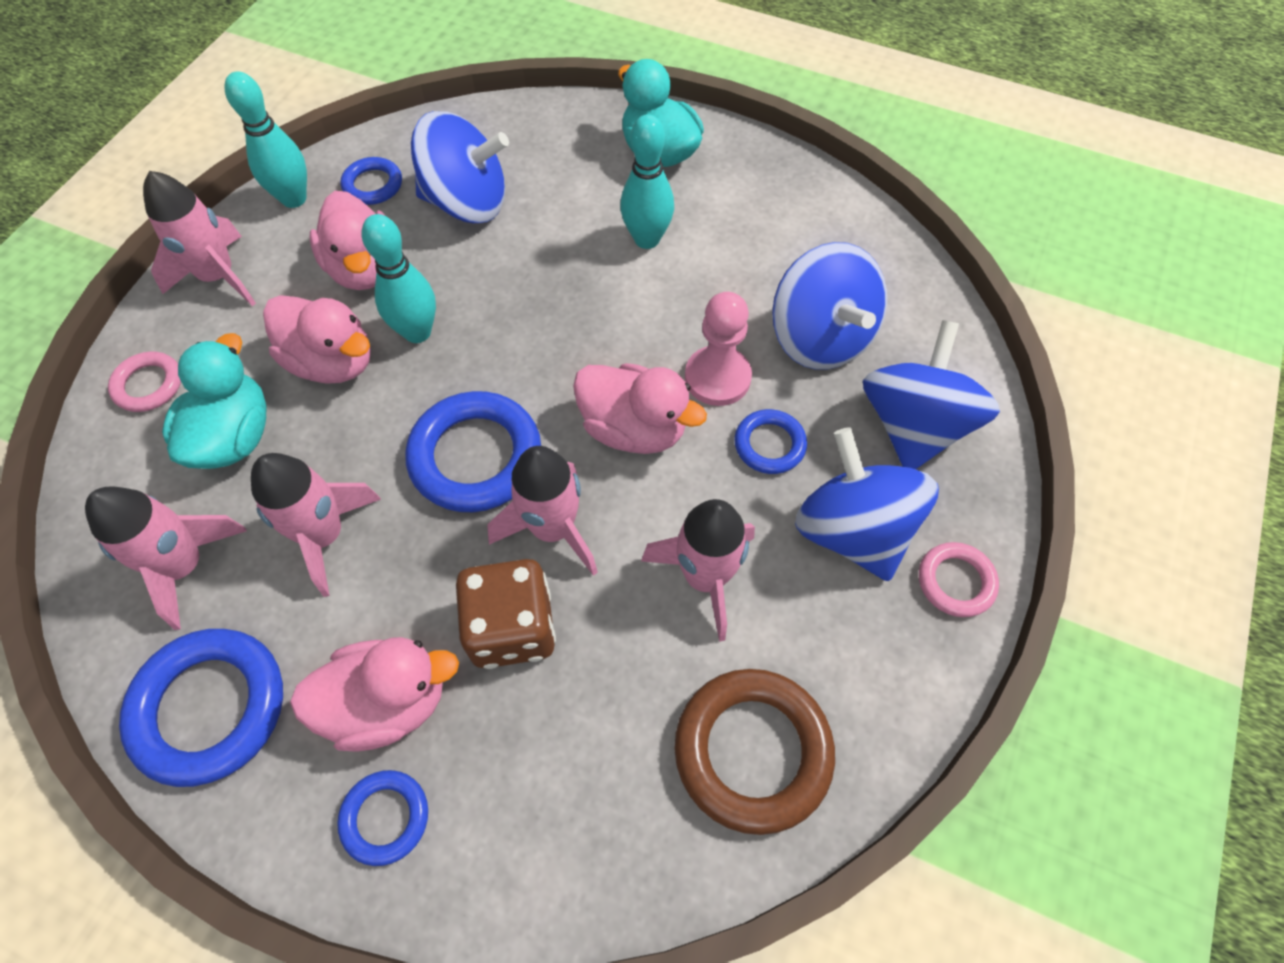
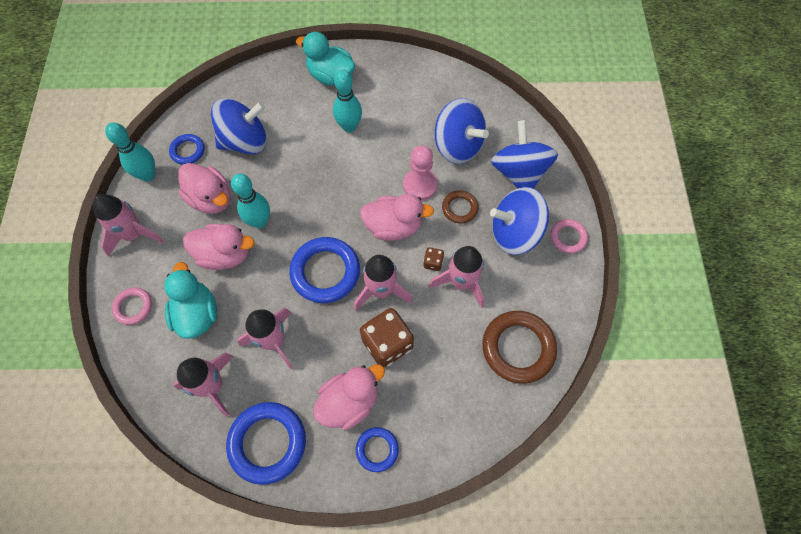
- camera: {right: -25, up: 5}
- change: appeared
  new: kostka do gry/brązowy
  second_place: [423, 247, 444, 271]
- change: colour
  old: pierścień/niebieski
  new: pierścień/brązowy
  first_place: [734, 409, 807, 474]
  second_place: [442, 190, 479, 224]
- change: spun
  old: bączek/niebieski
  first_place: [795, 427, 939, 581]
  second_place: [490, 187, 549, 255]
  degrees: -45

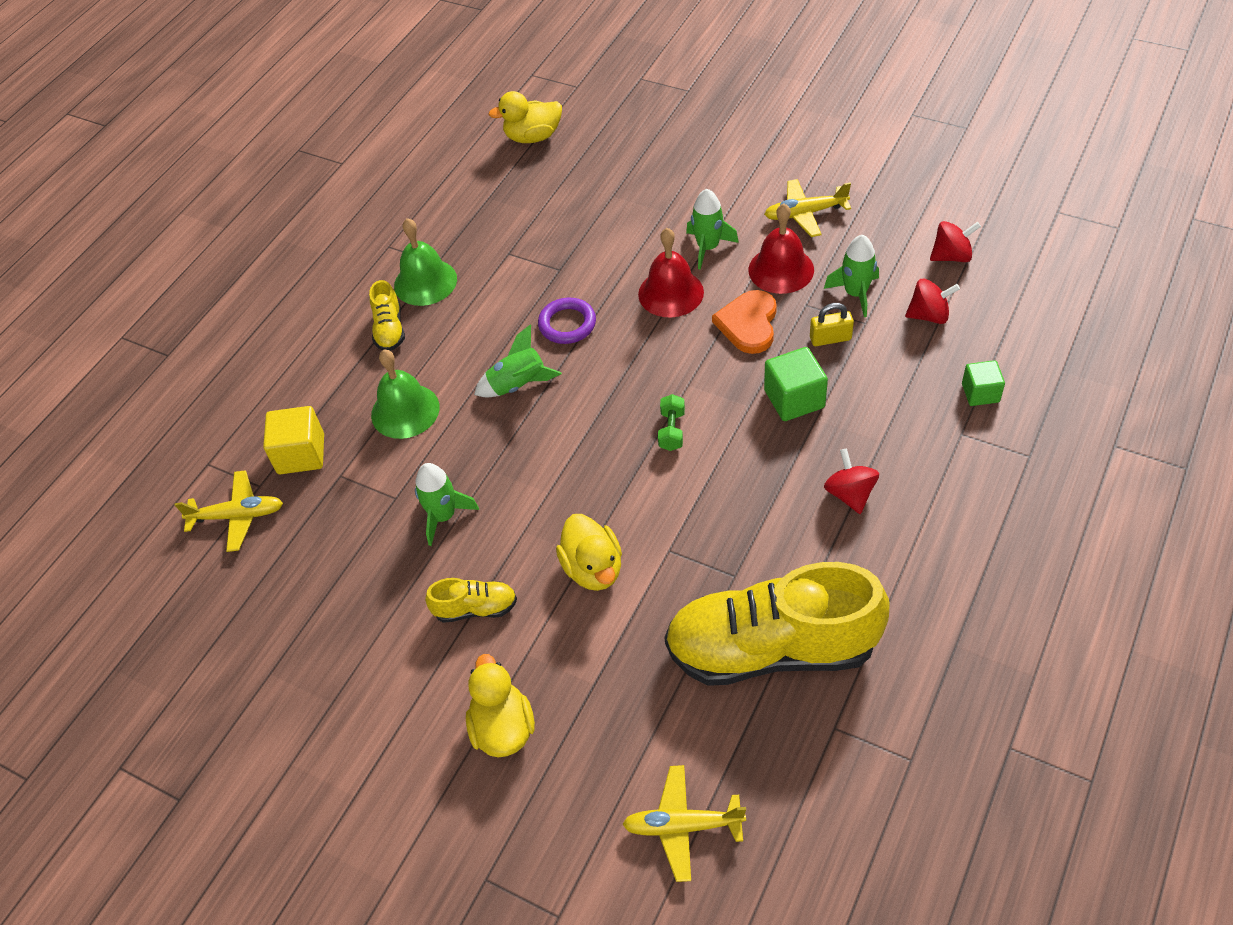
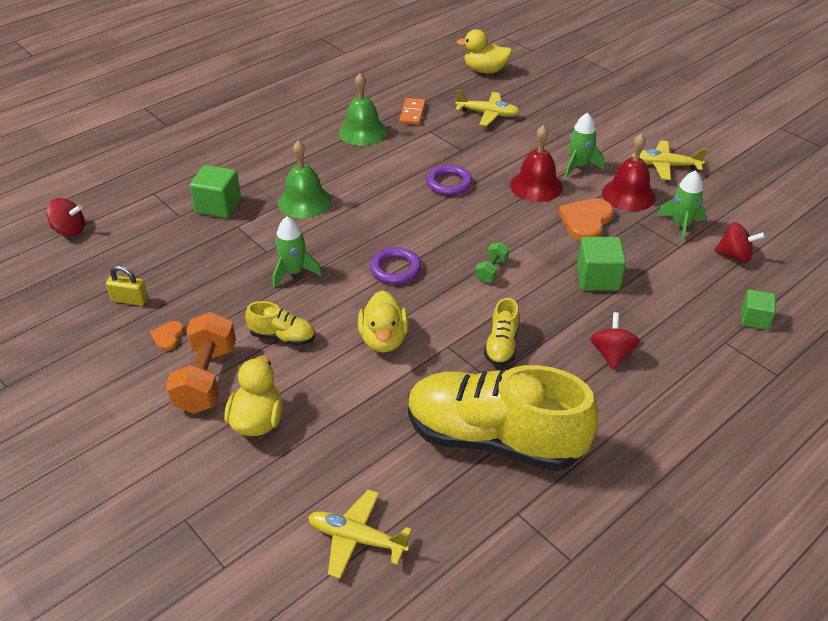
- camera: {right: 15, up: -10}
- change: relocated
  old: bączek/czerwony
  first_place: [930, 221, 981, 262]
  second_place: [46, 198, 85, 236]
- change: relocated
  old: kłódka/żółty
  first_place: [810, 303, 854, 346]
  second_place: [106, 265, 148, 306]
- change: appeared
  new: serce/pomarańczowy
  second_place: [150, 321, 184, 351]
- change: appeared
  new: hantel/pomarańczowy
  second_place: [166, 312, 236, 414]
- change: colour
  old: sześcian/żółty
  new: sześcian/zielony
  first_place: [263, 406, 324, 474]
  second_place: [190, 165, 241, 218]
- change: appeared
  new: pierścień/fioletowy
  second_place: [370, 247, 421, 284]
- change: appeared
  new: kostka domina/pomarańczowy
  second_place: [399, 98, 426, 125]
- change: relocated
  old: samolot/żółty
  first_place: [175, 470, 283, 552]
  second_place: [455, 90, 520, 126]
- change: relocated
  old: but/żółty
  first_place: [369, 280, 405, 351]
  second_place: [484, 298, 519, 366]
- change: missing
  old: rakieta/zielony
  first_place: [474, 325, 562, 397]

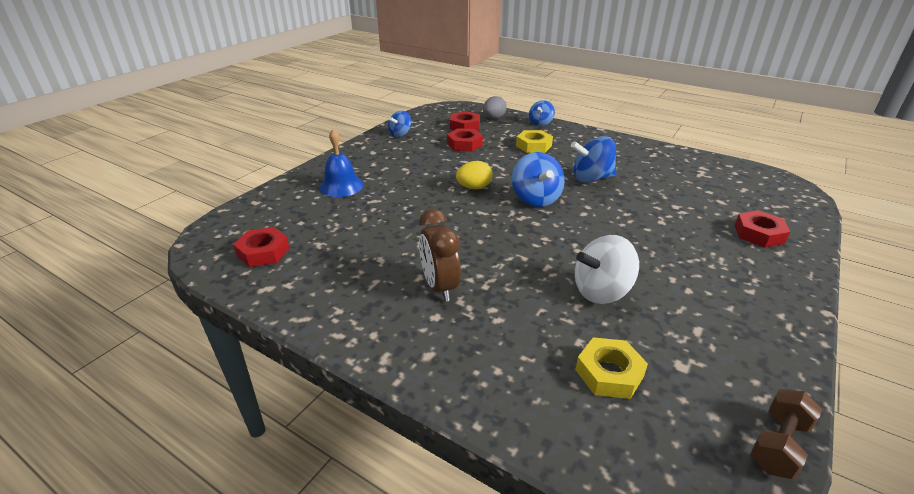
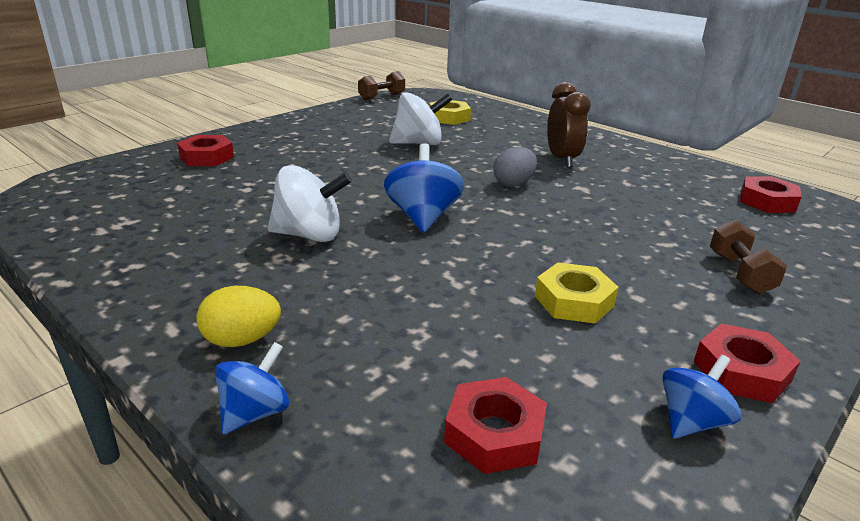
- camera: {right: -170, up: -5}
- change: relocated
  old: jajko/żółty
  first_place: [456, 161, 493, 189]
  second_place: [196, 286, 281, 347]
- change: colour
  old: bączek/niebieski
  new: bączek/biały
  first_place: [571, 136, 616, 183]
  second_place: [268, 165, 352, 242]
- change: relocated
  old: jajko/szary
  first_place: [483, 96, 507, 119]
  second_place: [493, 147, 537, 187]
- change: relocated
  old: nakrętka/żółty
  first_place: [516, 130, 553, 153]
  second_place: [535, 262, 619, 324]
- change: relocated
  old: nakrętka/czerwony
  first_place: [447, 128, 483, 152]
  second_place: [694, 324, 801, 403]
- change: exchanged
  old: dzwonek/niebieski
  new: hantel/brązowy
  first_place: [319, 129, 363, 197]
  second_place: [710, 220, 787, 294]

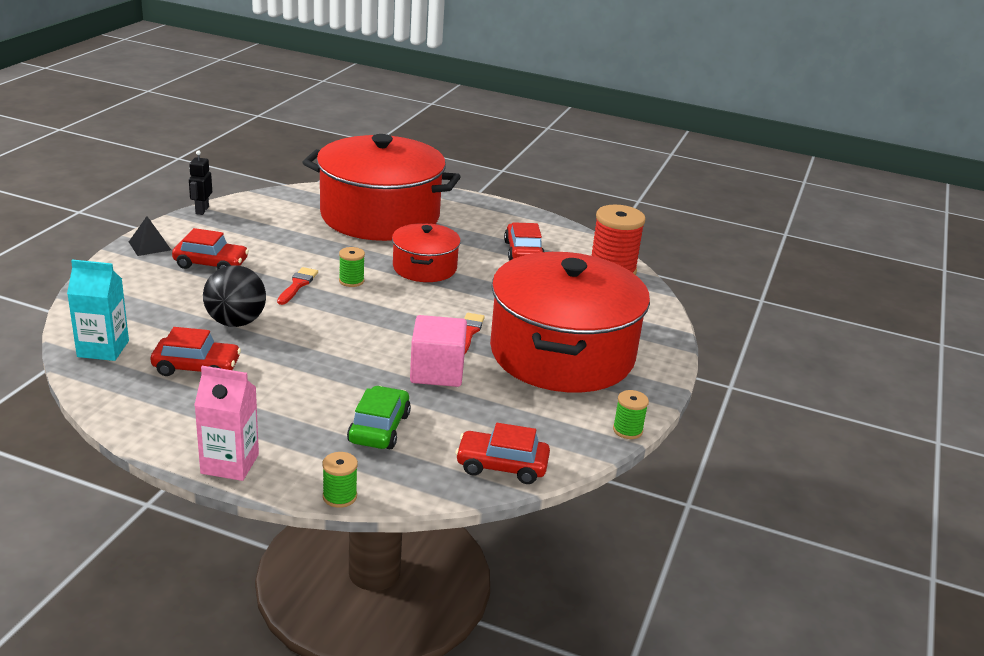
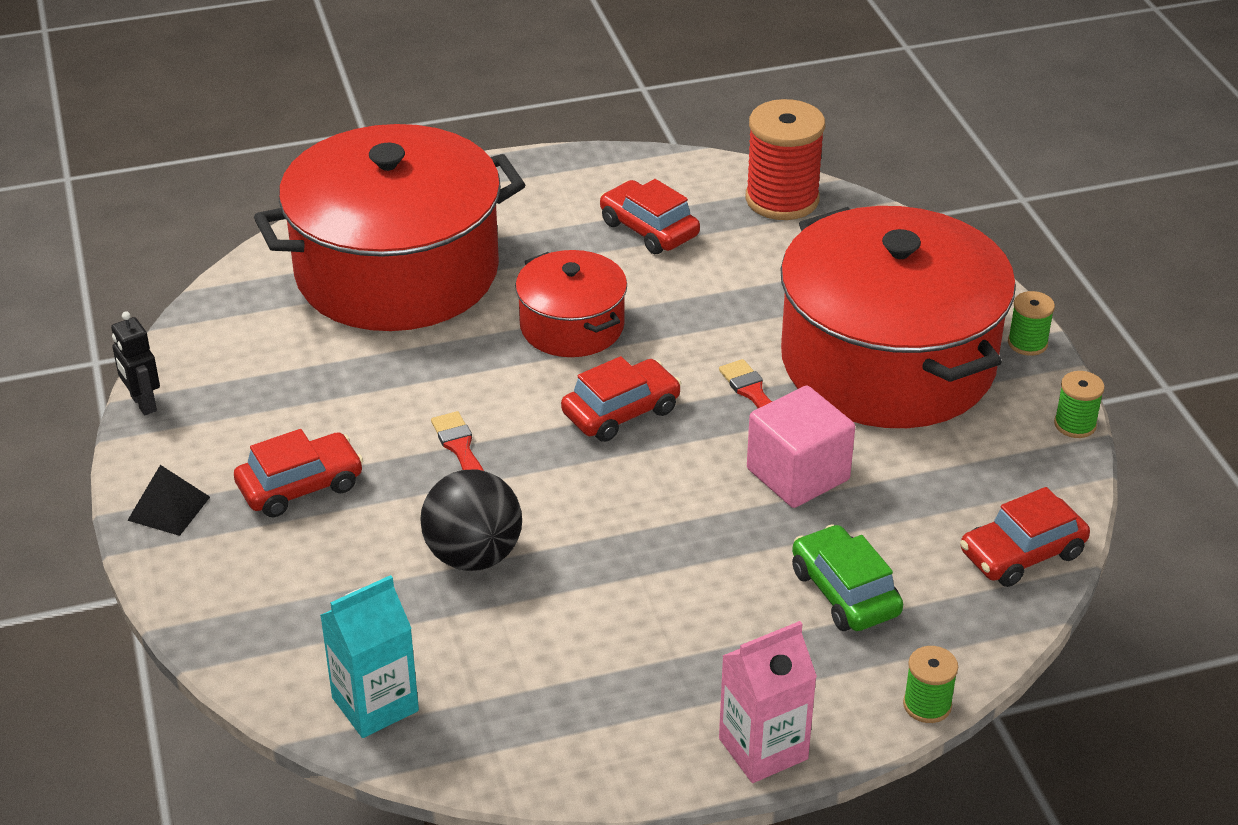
- camera: {right: -35, up: 10}
- change: relocated
  old: samochód/czerwony
  first_place: [151, 327, 241, 376]
  second_place: [561, 356, 681, 442]
- change: relocated
  old: szpulka/zielony
  first_place: [339, 247, 365, 287]
  second_place: [1008, 291, 1055, 356]

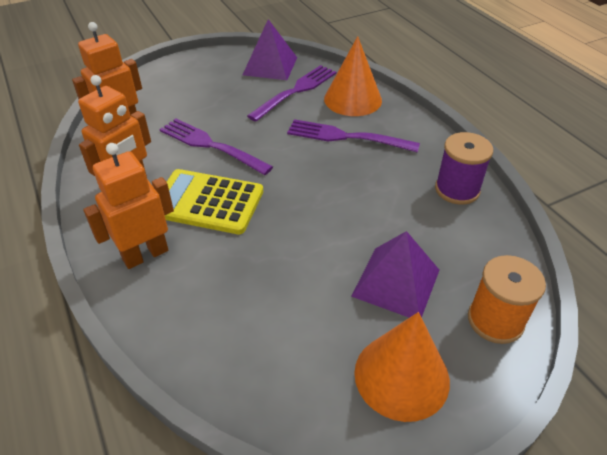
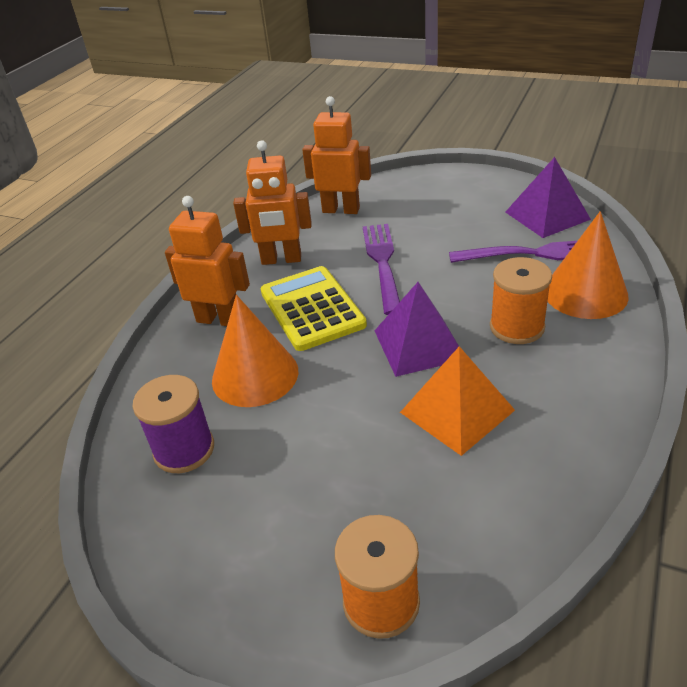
- camera: {right: 55, up: -5}
- change: relocated
  old: szpulka/fioletowy
  first_place: [435, 132, 493, 205]
  second_place: [133, 375, 214, 473]
- change: relocated
  old: stożek/pomarańczowy
  first_place: [354, 312, 450, 422]
  second_place: [212, 295, 298, 407]
- change: relocated
  old: piramida/fioletowy
  first_place: [351, 231, 439, 318]
  second_place: [375, 282, 459, 377]
- change: appeared
  new: piramida/pomarańczowy
  second_place: [400, 346, 515, 456]
- change: exchanged
  old: widelec/fioletowy
  new: szpulka/pomarańczowy
  first_place: [287, 119, 420, 153]
  second_place: [490, 257, 552, 344]

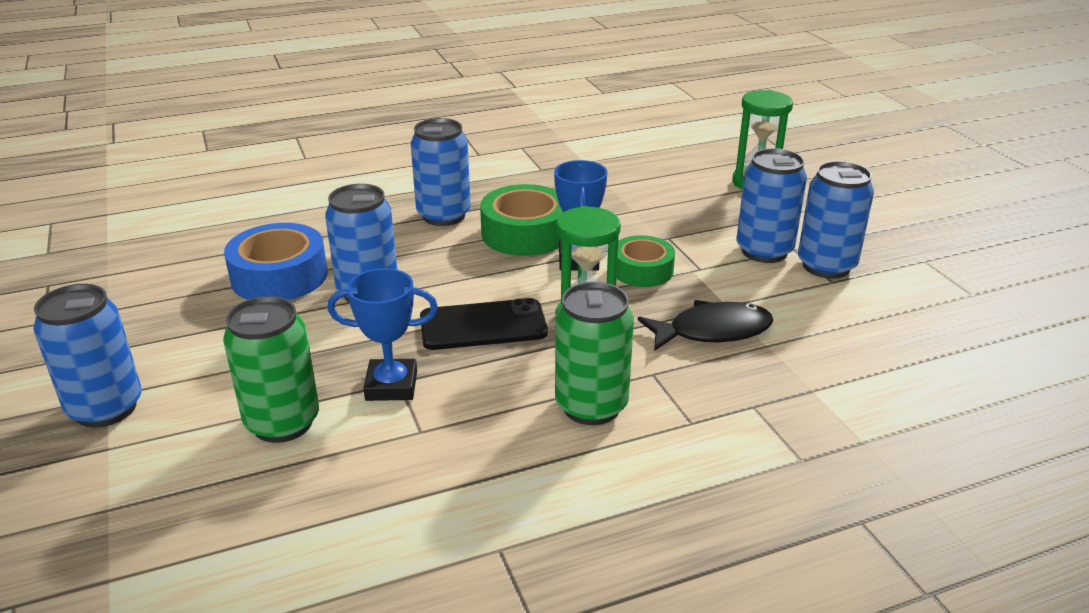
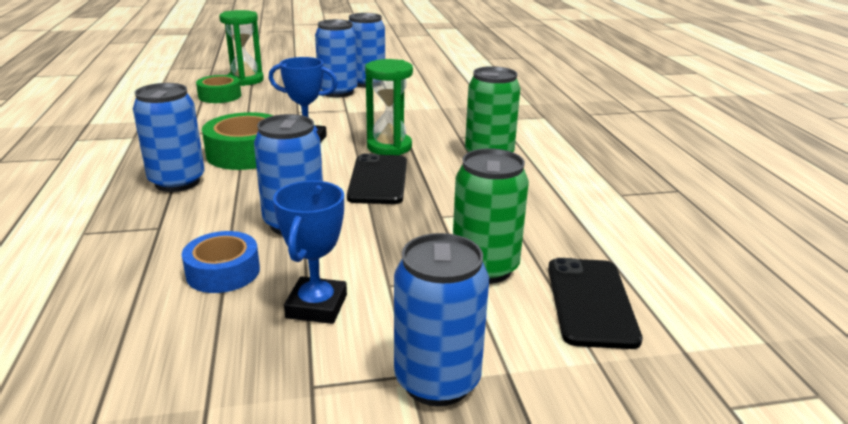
- camera: {right: -80, up: -5}
- change: size
  old: taśma klejąca/niebieski
  first_place: [224, 223, 328, 300]
  second_place: [182, 231, 260, 293]
  factor: 0.66
- change: relocated
  old: taśma klejąca/zielony
  first_place: [617, 235, 675, 287]
  second_place: [196, 75, 241, 103]
- change: relocated
  old: puchar/niebieski
  first_place: [328, 268, 438, 401]
  second_place: [273, 181, 347, 324]
- change: appeared
  new: telefon/czarny
  second_place: [548, 258, 642, 349]
- change: missing
  old: ryba/czarny
  first_place: [638, 300, 773, 351]

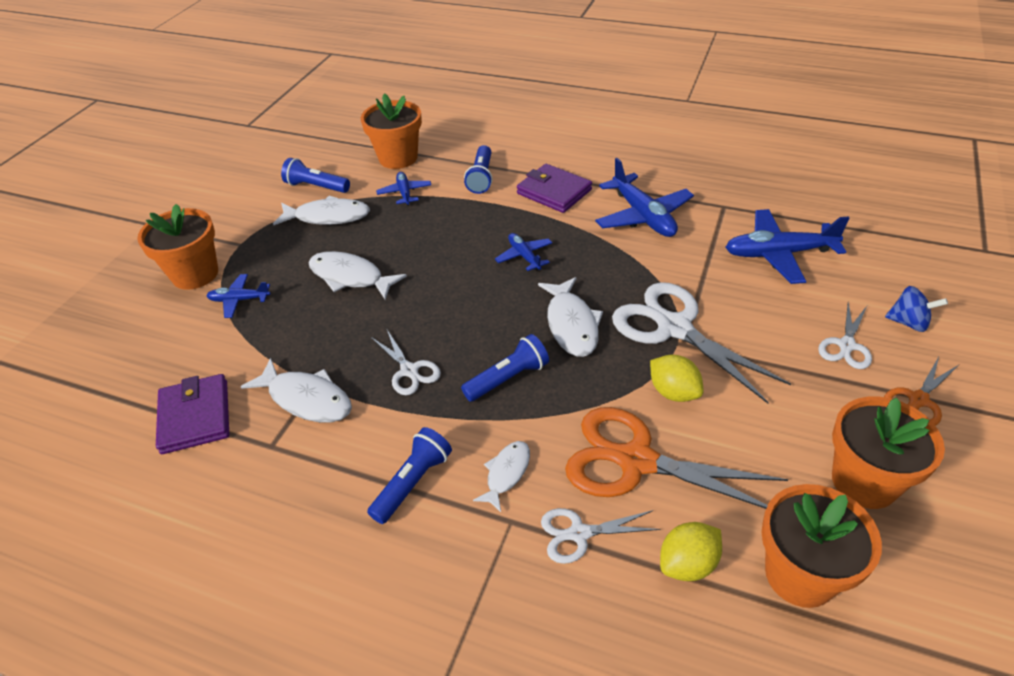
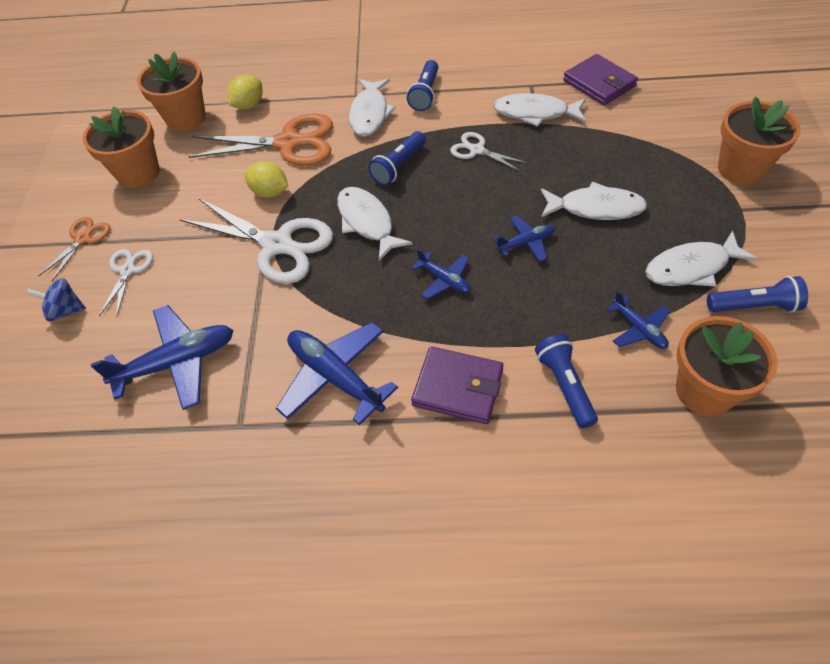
- camera: {right: 160, up: 10}
- change: size
  old: ryba/biały
  first_place: [473, 441, 530, 512]
  second_place: [349, 79, 396, 137]
  factor: 1.63
- change: relocated
  old: samolot/niebieski
  first_place: [206, 274, 271, 318]
  second_place: [493, 215, 555, 262]
- change: missing
  old: nożyczki/biały
  first_place: [541, 508, 660, 564]

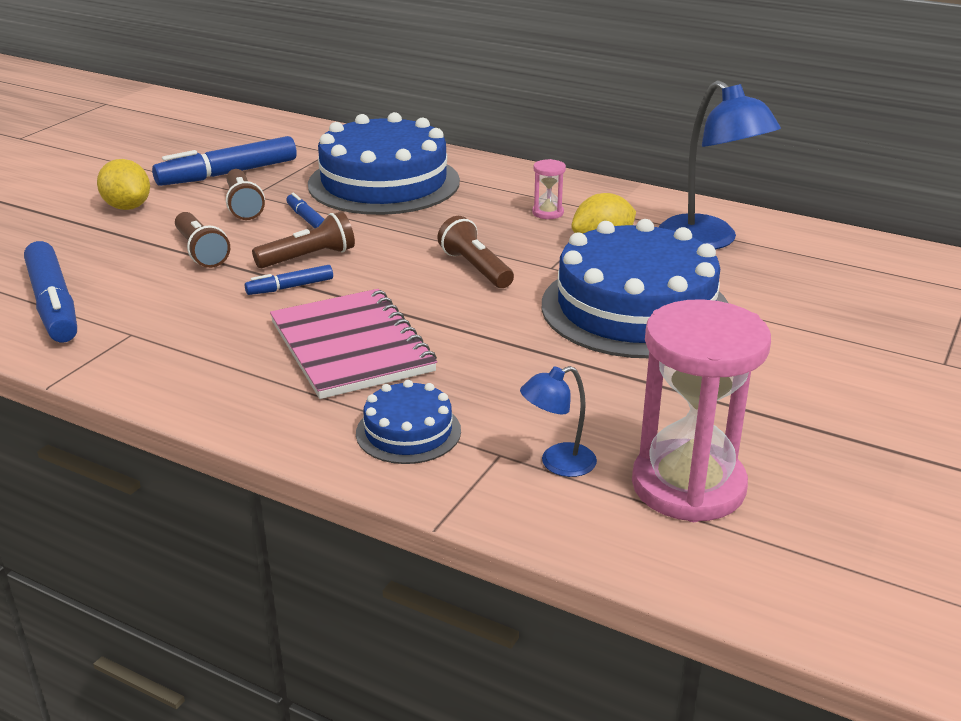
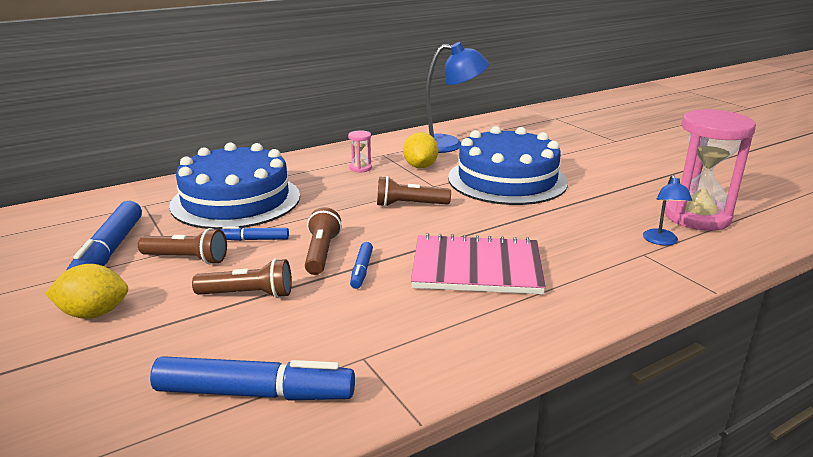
- camera: {right: -60, up: -5}
- change: missing
  old: tort/niebieski
  first_place: [356, 380, 461, 464]

